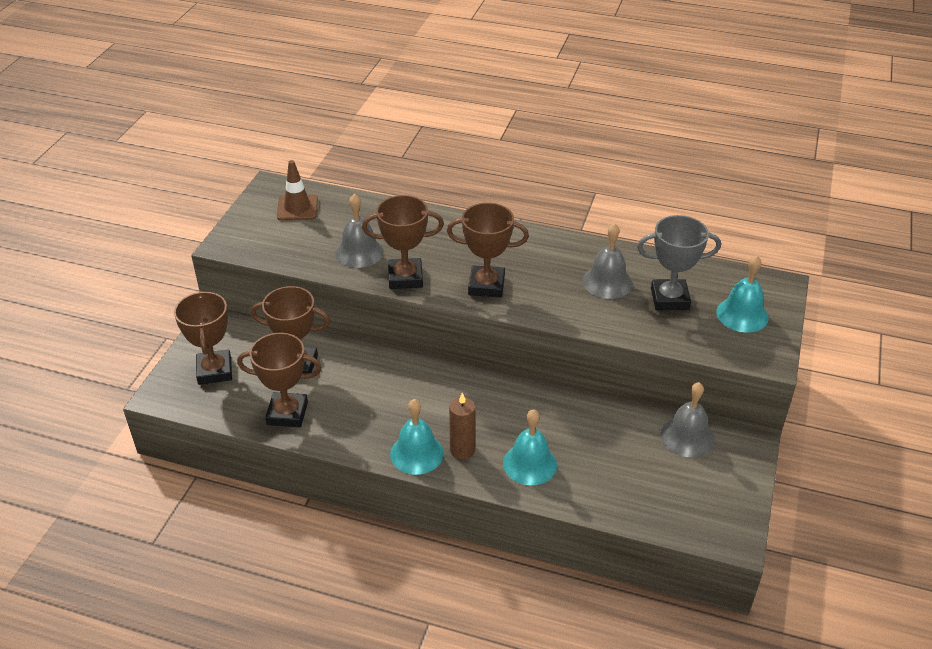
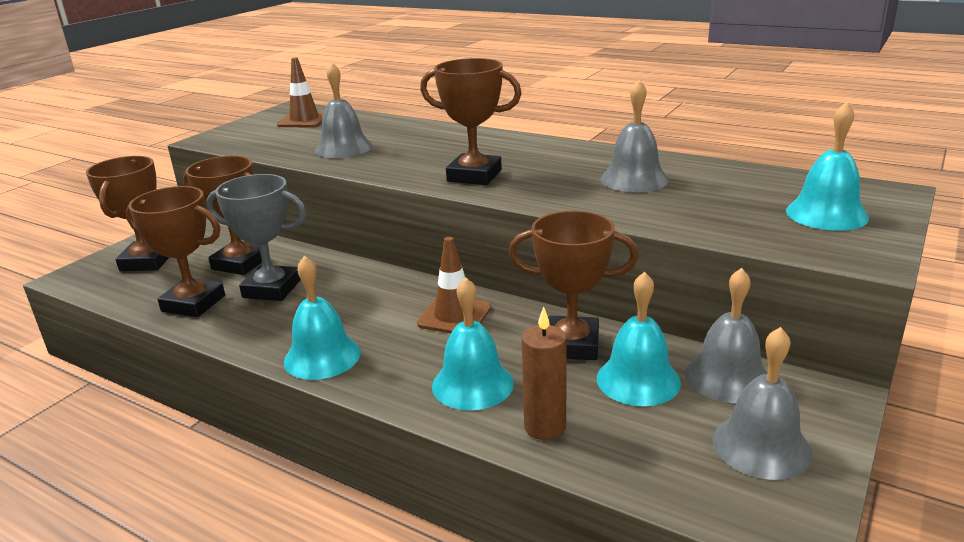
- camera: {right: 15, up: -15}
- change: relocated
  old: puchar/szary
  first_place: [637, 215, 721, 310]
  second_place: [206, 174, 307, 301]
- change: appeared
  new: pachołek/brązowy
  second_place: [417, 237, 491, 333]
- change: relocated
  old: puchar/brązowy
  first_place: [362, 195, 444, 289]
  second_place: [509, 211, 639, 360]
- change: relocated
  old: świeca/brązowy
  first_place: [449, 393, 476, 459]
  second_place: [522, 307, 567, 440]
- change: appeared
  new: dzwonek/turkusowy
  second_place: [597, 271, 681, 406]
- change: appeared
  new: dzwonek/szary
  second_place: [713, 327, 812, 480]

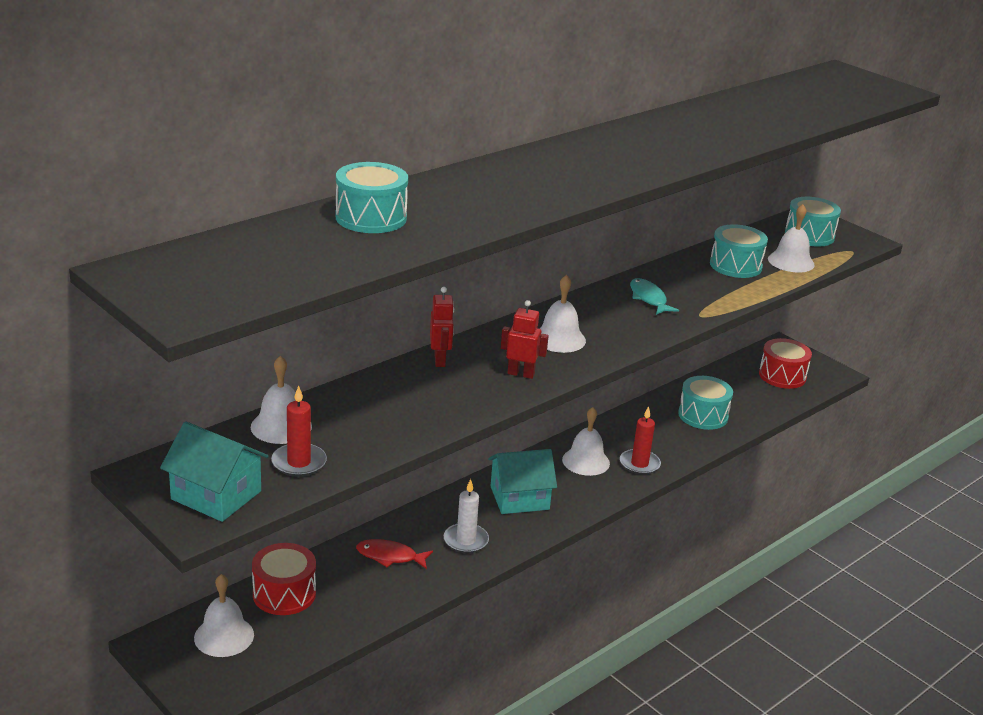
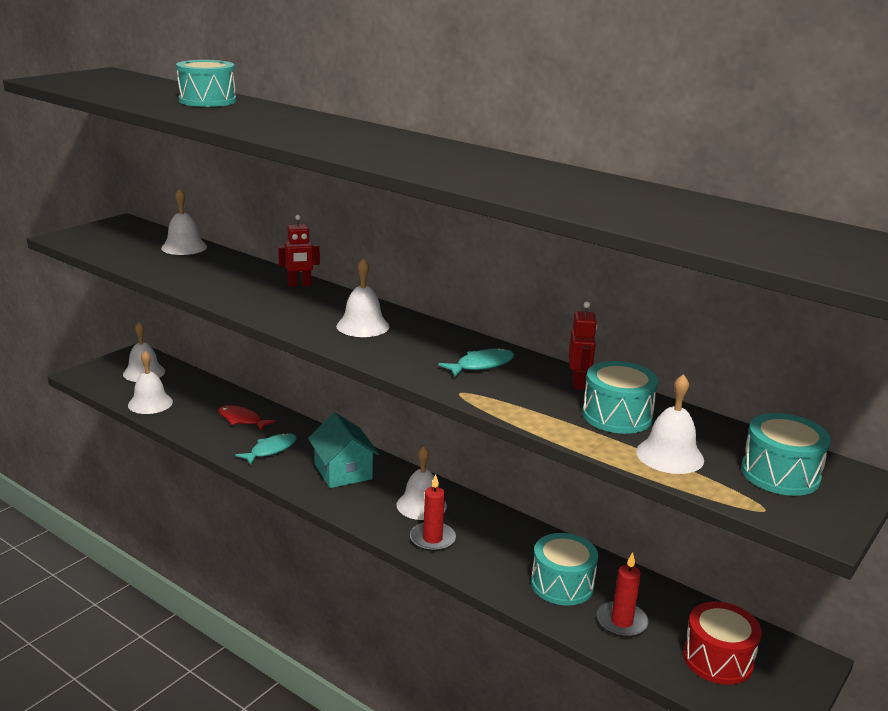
- camera: {right: 80, up: -5}
- change: appeared
  new: dzwonek/biały
  second_place: [128, 351, 173, 414]
- change: spun
  old: ryba/czerwony
  first_place: [356, 539, 433, 569]
  second_place: [218, 405, 276, 431]
  degrees: -60
- change: exchanged
  old: świeca/biały
  new: ryba/turkusowy
  first_place: [444, 479, 489, 553]
  second_place: [235, 433, 297, 465]
- change: relocated
  old: robot/czerwony
  first_place: [501, 300, 549, 379]
  second_place: [568, 302, 597, 390]
- change: relocated
  old: świeca/czerwony
  first_place: [271, 385, 327, 477]
  second_place: [597, 552, 649, 637]
- change: missing
  old: domek/turkusowy
  first_place: [160, 421, 268, 522]
- change: missing
  old: bęben/czerwony
  first_place: [252, 543, 316, 615]

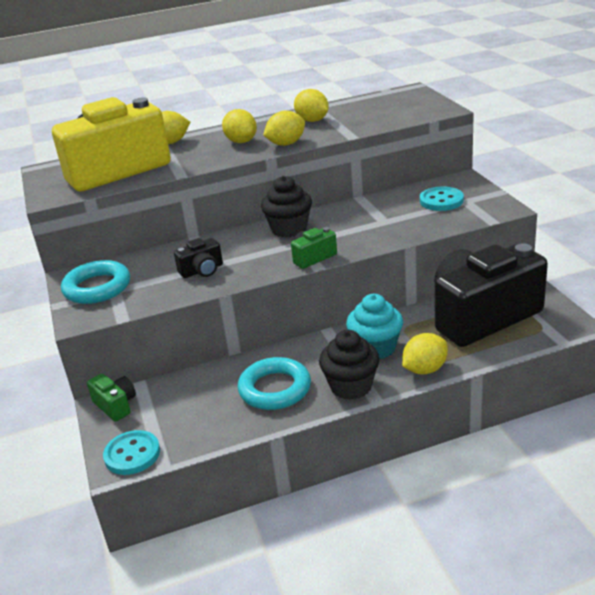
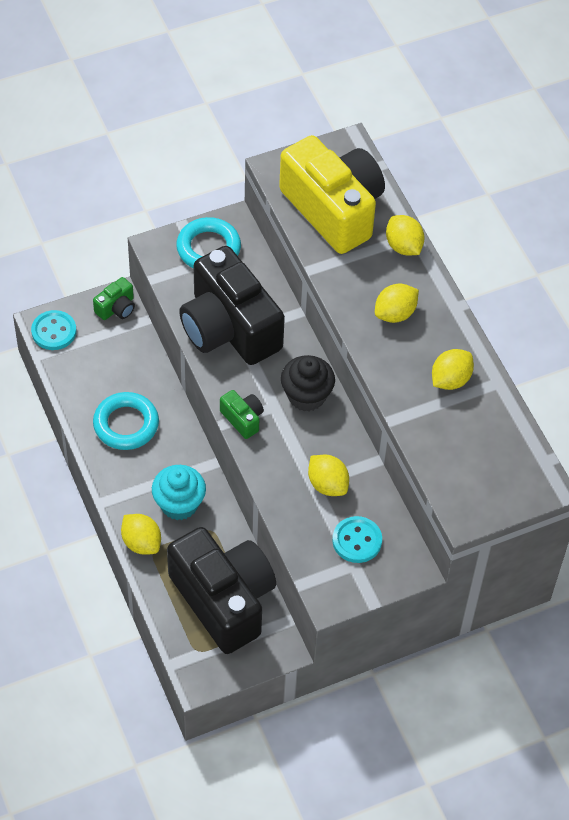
- camera: {right: 80, up: 25}
- change: size
  old: aparat fotograficzny/czarny
  first_place: [174, 238, 223, 278]
  second_place: [179, 246, 285, 365]
  factor: 2.46
- change: relocated
  old: cytryna/żółty
  first_place: [263, 111, 305, 146]
  second_place: [308, 455, 349, 496]
- change: missing
  old: muffinka/czarny
  first_place: [319, 330, 379, 400]

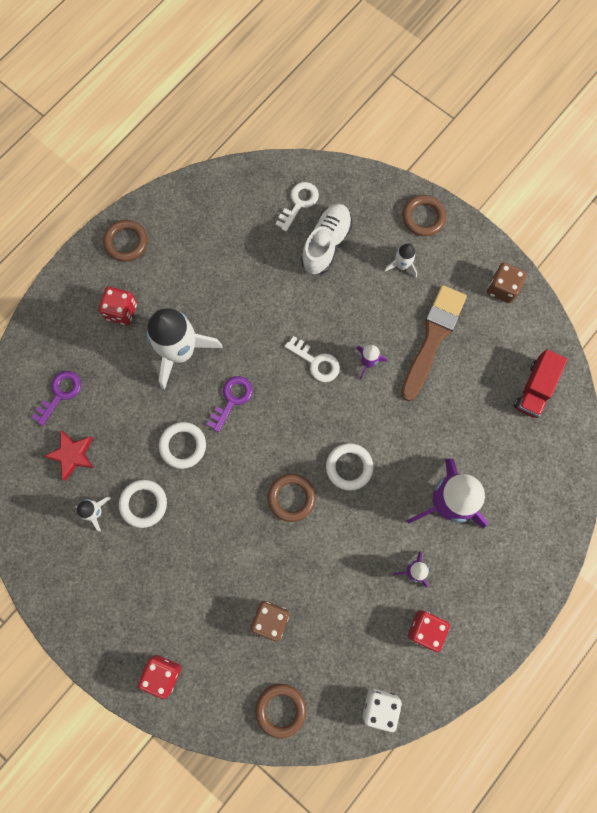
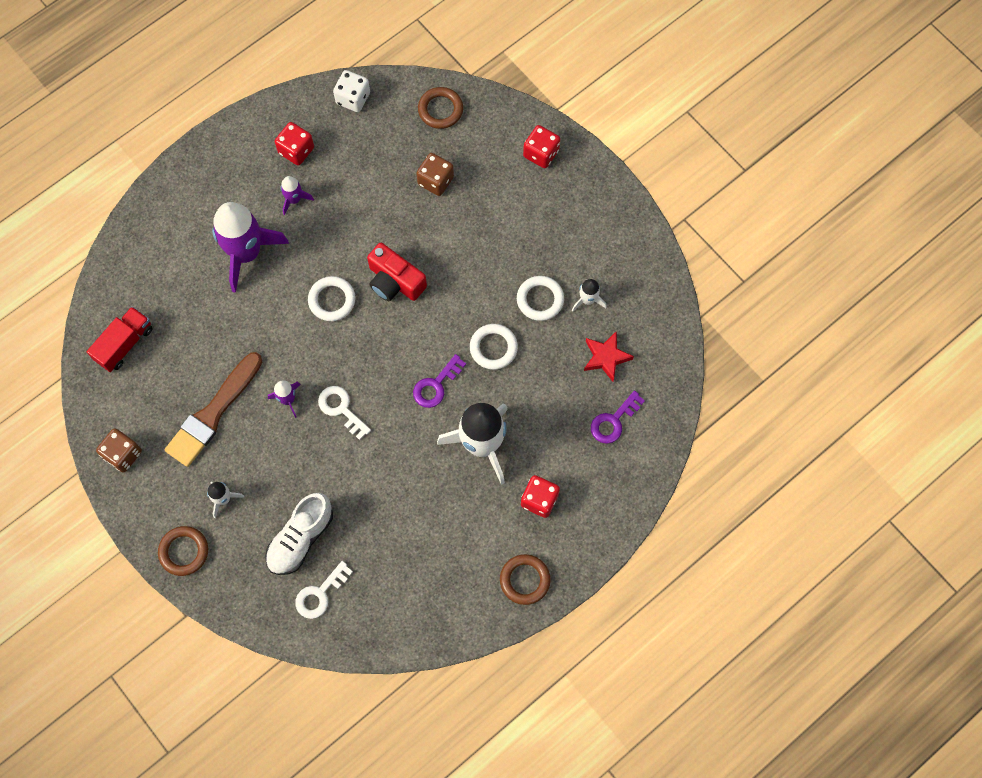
- camera: {right: -170, up: -5}
- change: exchanged
  old: pierścień/brązowy
  new: aparat fotograficzny/czerwony
  first_place: [268, 474, 316, 522]
  second_place: [367, 243, 427, 301]

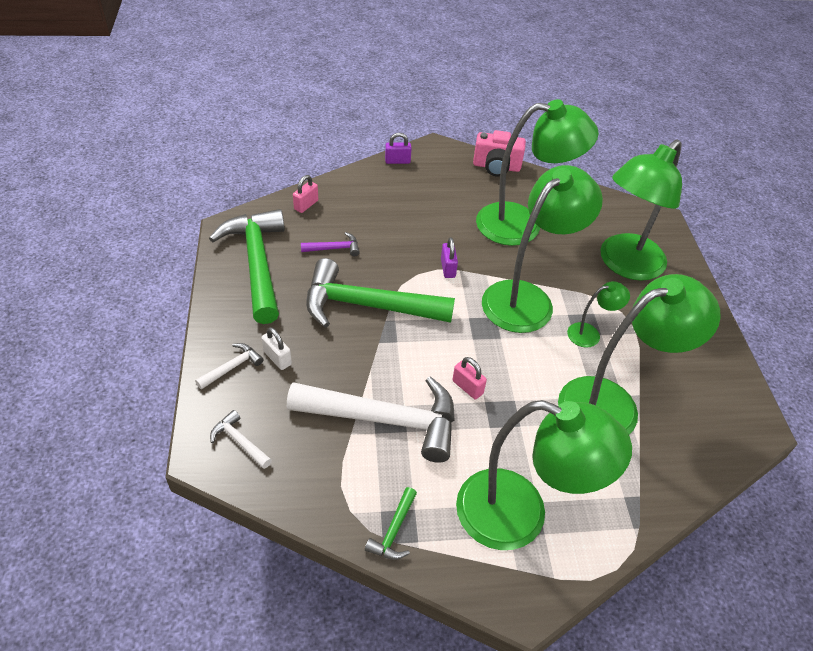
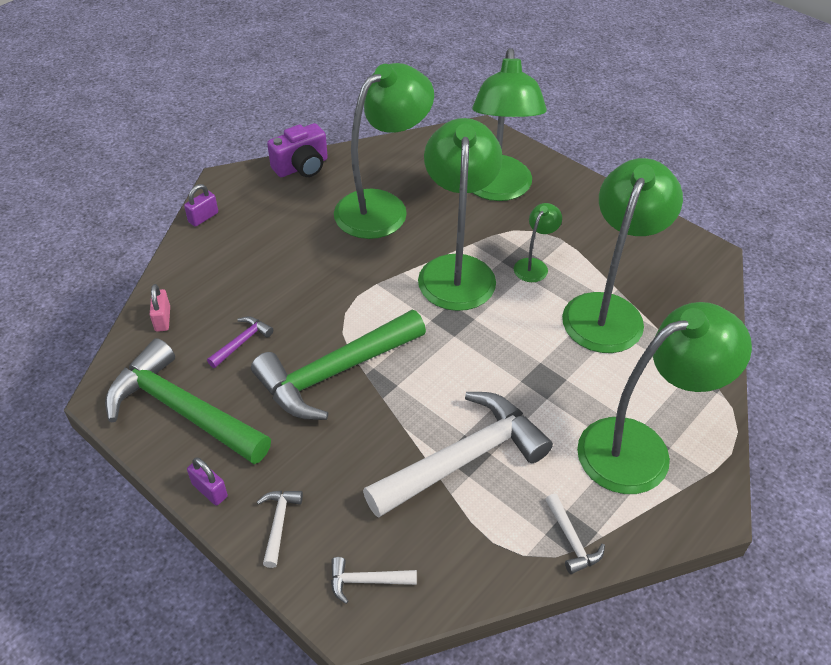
- camera: {right: -40, up: 0}
- change: relocated
  old: kłódka/fioletowy
  first_place: [441, 237, 458, 278]
  second_place: [187, 457, 228, 505]
- change: colour
  old: aparat fotograficzny/różowy
  new: aparat fotograficzny/fioletowy
  first_place: [473, 130, 526, 177]
  second_place: [267, 123, 328, 177]
- change: colour
  old: młotek/zielony
  new: młotek/biały
  first_place: [365, 487, 417, 560]
  second_place: [545, 494, 605, 574]
- change: missing
  old: kłódka/biały
  first_place: [262, 327, 292, 370]
- change: missing
  old: kłódka/różowy
  first_place: [452, 357, 487, 399]

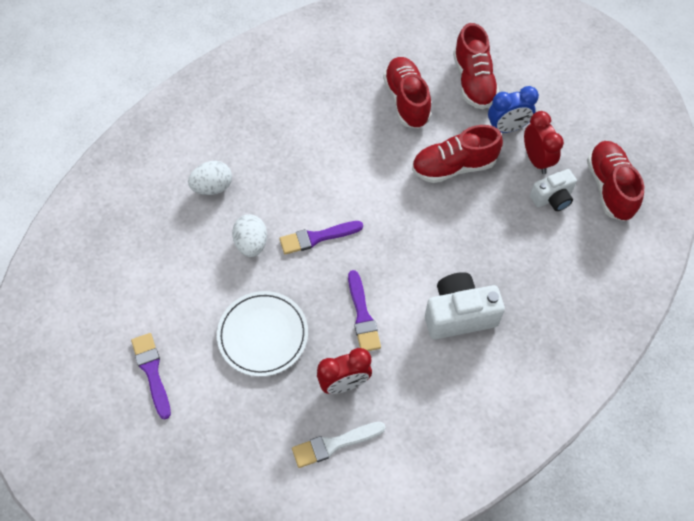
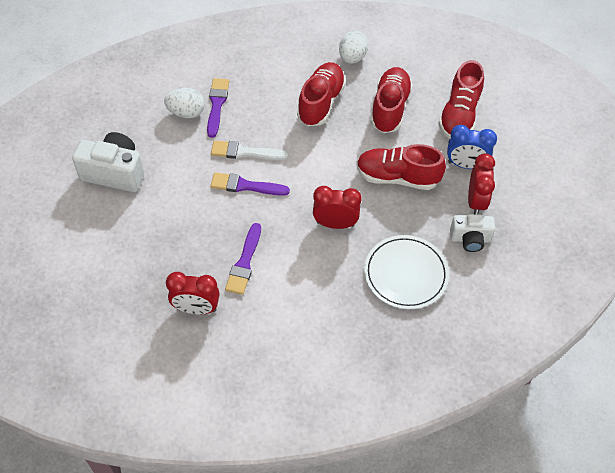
- camera: {right: 25, up: -5}
- change: relocated
  old: aparat fotograficzny/biały
  first_place: [425, 272, 505, 340]
  second_place: [72, 132, 144, 192]
- change: relocated
  old: pędzel/fioletowy
  first_place: [131, 333, 171, 420]
  second_place: [207, 78, 229, 138]
- change: relocated
  old: pędzel/biały
  first_place: [292, 422, 386, 468]
  second_place: [211, 140, 288, 160]
- change: relocated
  old: but/czerwony
  first_place: [587, 141, 644, 221]
  second_place: [297, 62, 346, 126]
- change: appeared
  new: budzik/czerwony
  second_place: [313, 186, 362, 229]
- change: relocated
  old: jajko/biały
  first_place: [232, 214, 267, 257]
  second_place: [339, 30, 368, 64]
- change: relocated
  old: talerz/biały
  first_place: [217, 291, 308, 377]
  second_place: [364, 235, 449, 309]

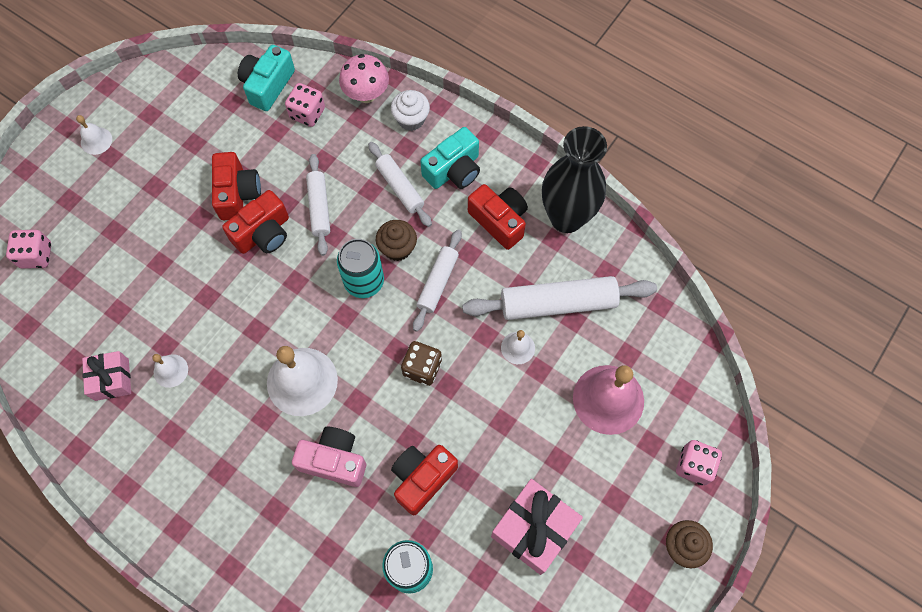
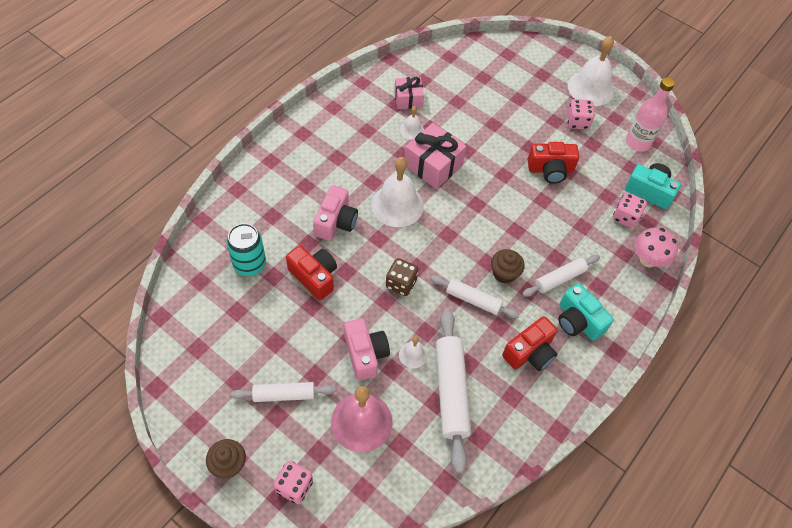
- camera: {right: 90, up: -10}
- change: relocated
  old: wałek do ciasta/biały
  first_place: [306, 154, 330, 256]
  second_place: [231, 382, 336, 402]
- change: appeared
  new: aparat fotograficzny/różowy
  second_place: [344, 318, 390, 381]
- change: relocated
  old: prezent/różowy
  first_place: [491, 479, 583, 575]
  second_place: [405, 123, 466, 189]
- change: relocated
  old: kostka do gry/różowy
  first_place: [6, 230, 51, 269]
  second_place: [567, 99, 595, 129]
- change: size
  old: dzwonek/biały
  first_place: [76, 115, 112, 155]
  second_place: [568, 36, 614, 106]
  factor: 2.04
- change: appeared
  new: butelka/różowy
  second_place: [626, 77, 675, 152]
- change: missing
  old: aparat fotograficzny/czerwony
  first_place: [222, 190, 289, 254]
- change: missing
  old: puszka/turkusowy
  first_place: [337, 239, 384, 298]
- change: missing
  old: muffinka/biały
  first_place: [391, 90, 430, 131]
- change: missing
  old: wazon/czarny
  first_place: [542, 126, 607, 233]

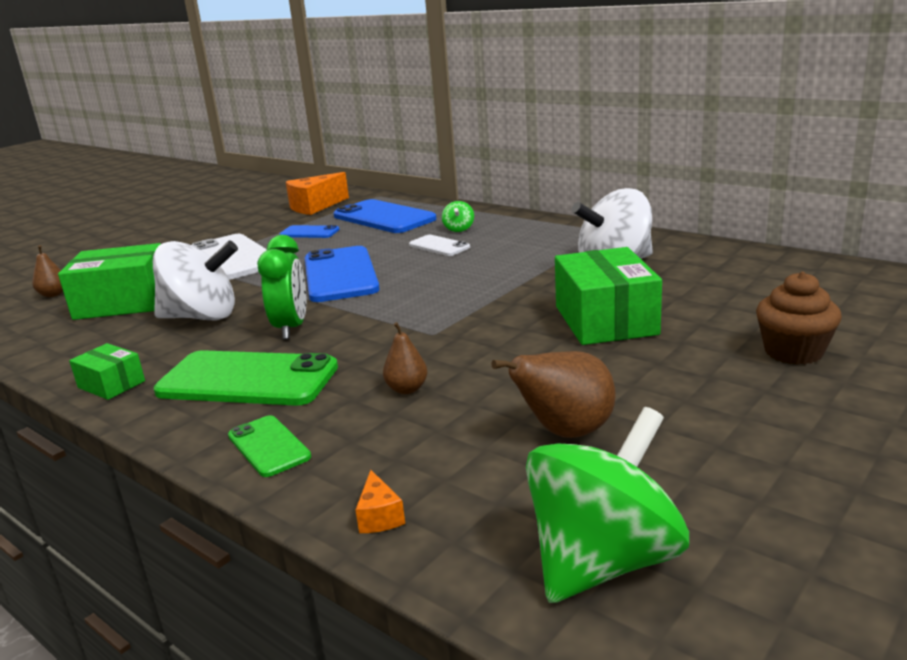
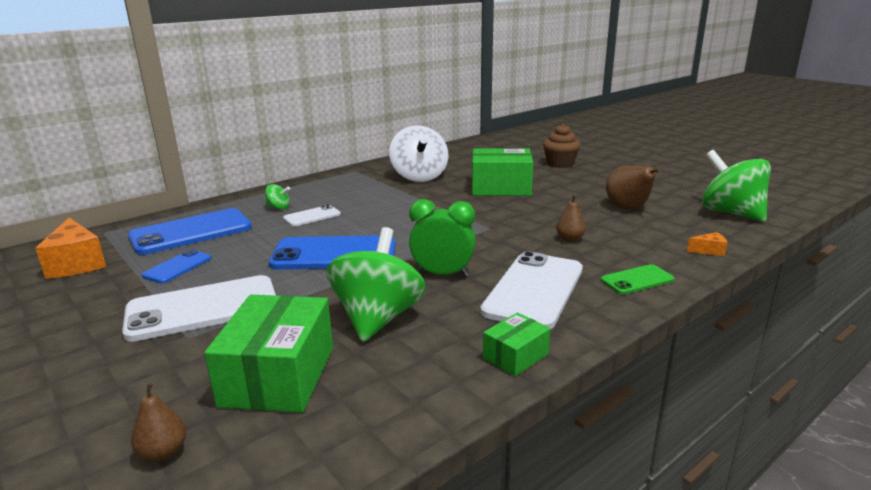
- camera: {right: -80, up: 0}
- change: colour
  old: bączek/biały
  new: bączek/zielony
  first_place: [153, 240, 238, 320]
  second_place: [327, 227, 426, 342]
- change: colour
  old: telefon/zielony
  new: telefon/biały
  first_place: [154, 350, 338, 406]
  second_place: [480, 251, 583, 329]

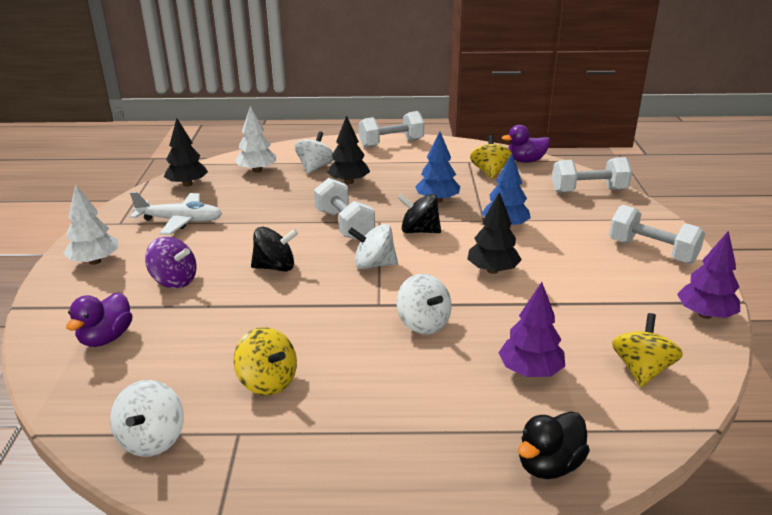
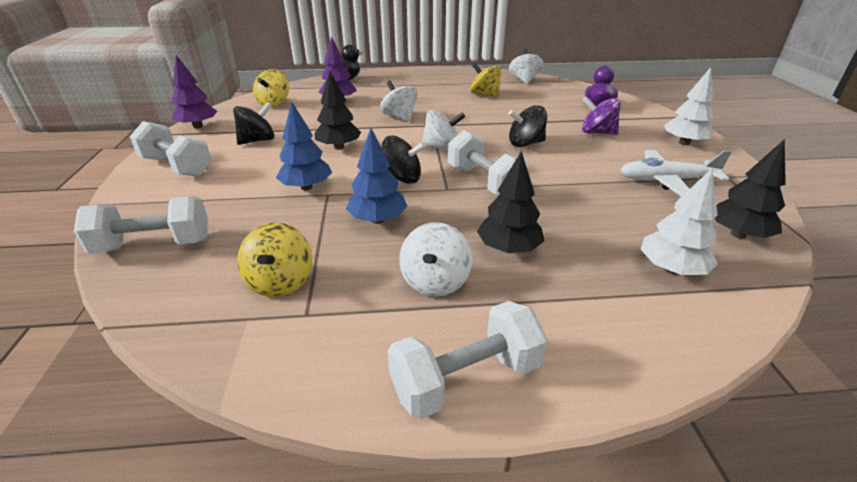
- camera: {right: 175, up: 5}
- change: appeared
  new: bączek/czarny
  second_place: [233, 102, 275, 145]
- change: relocated
  old: bączek/biały
  first_place: [295, 131, 333, 174]
  second_place: [399, 222, 472, 297]
- change: missing
  old: kaczka/fioletowy
  first_place: [502, 125, 550, 163]

